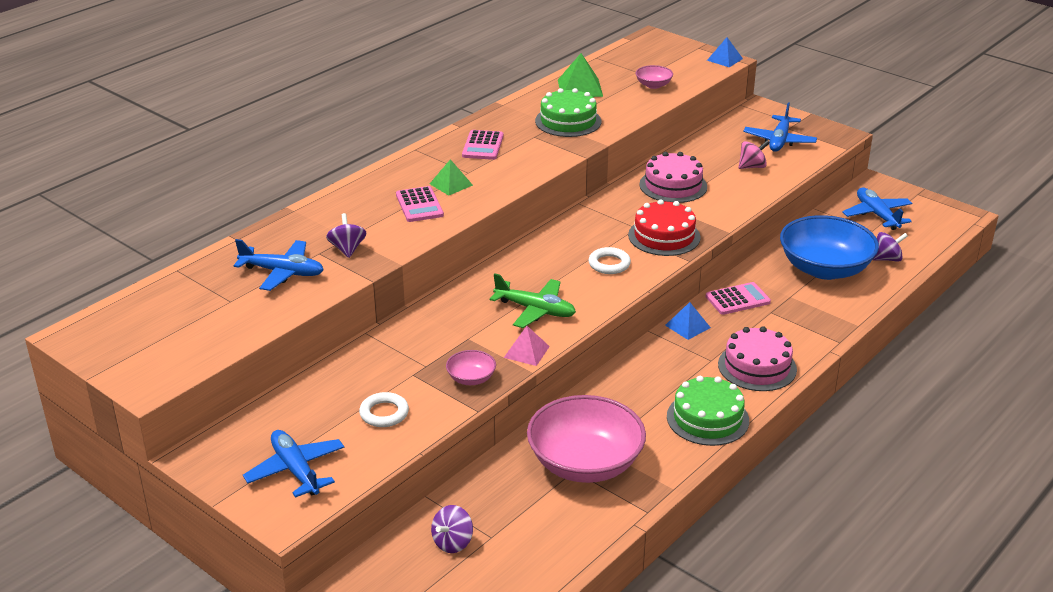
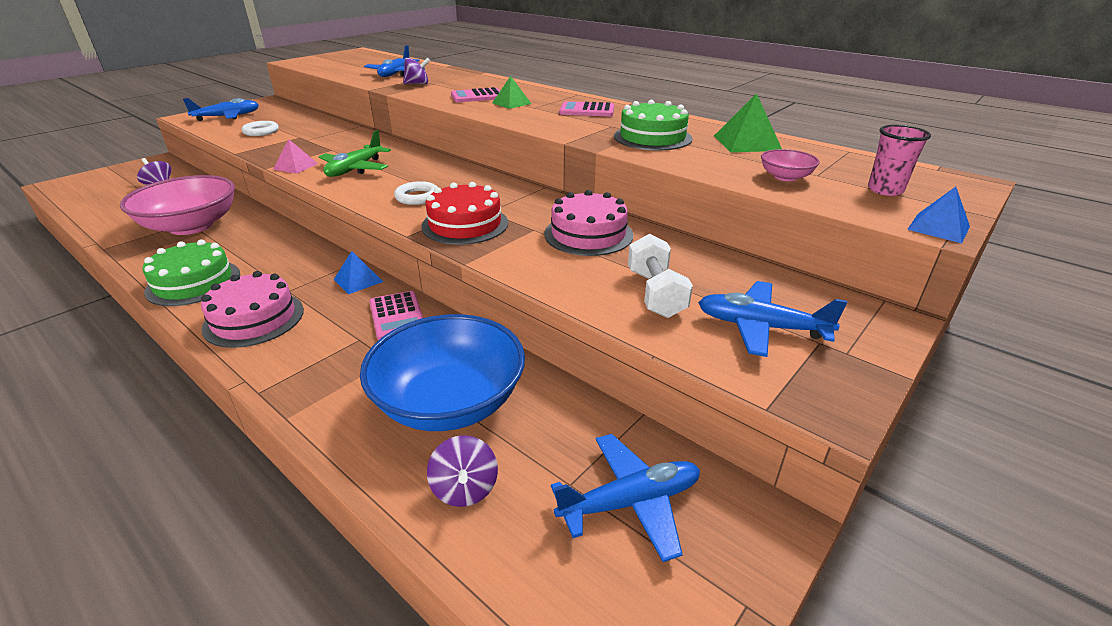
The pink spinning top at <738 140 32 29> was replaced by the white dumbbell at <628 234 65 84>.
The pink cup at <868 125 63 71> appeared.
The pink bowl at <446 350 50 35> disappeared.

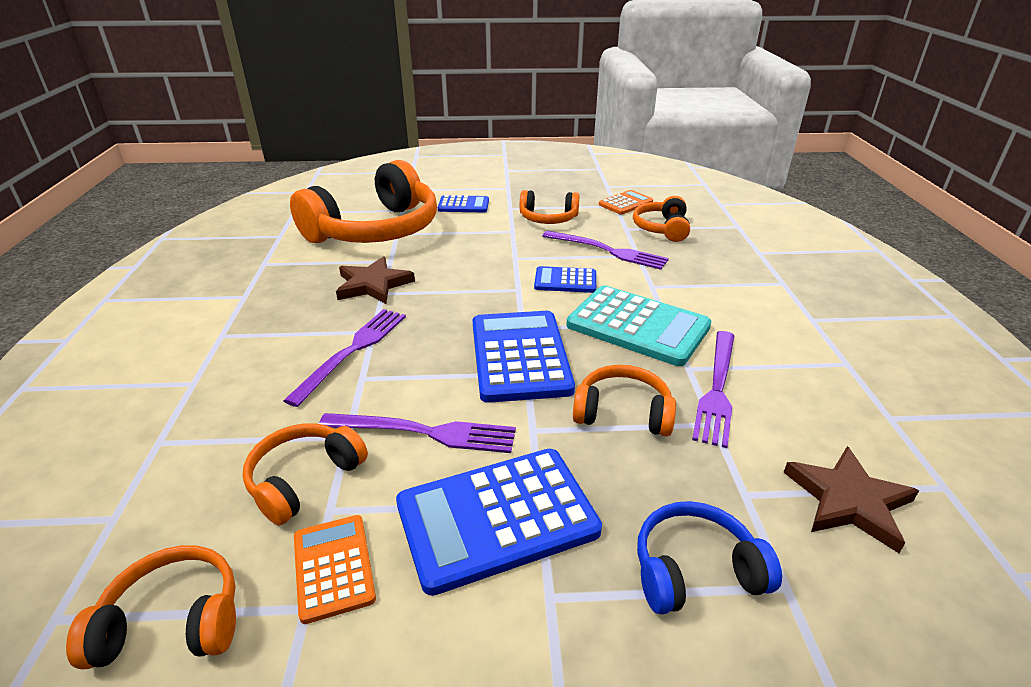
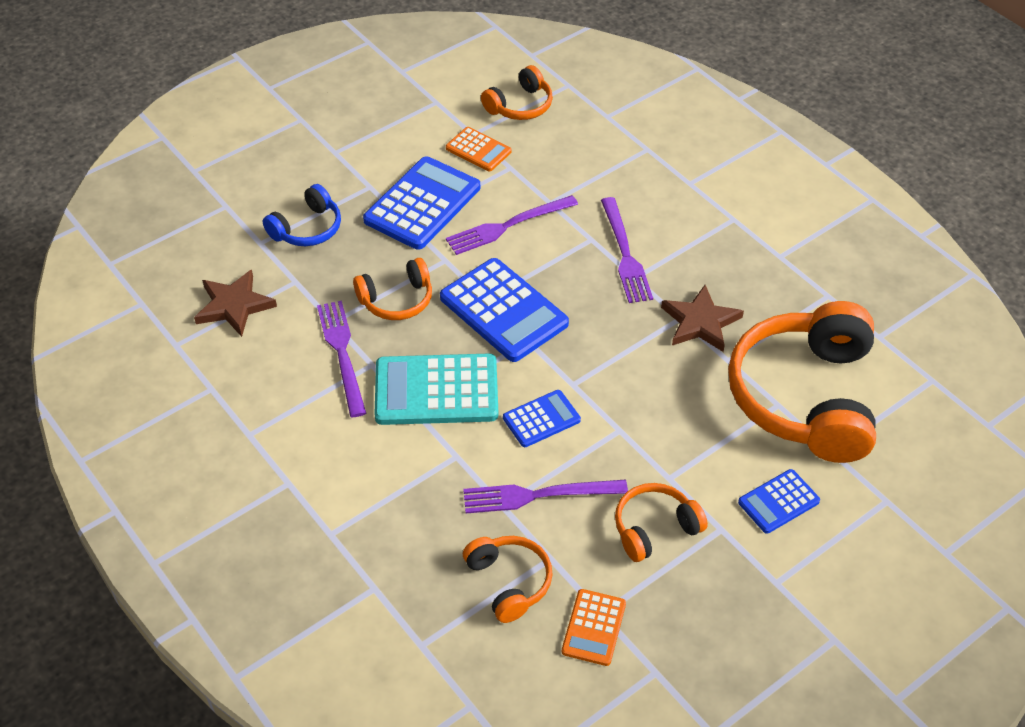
The orange headphones at <243 423 125 102> disappeared.

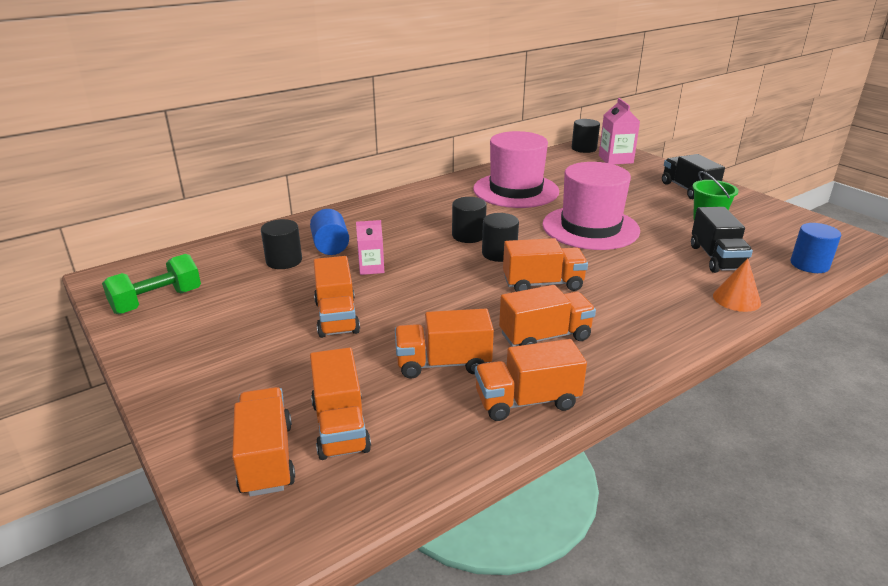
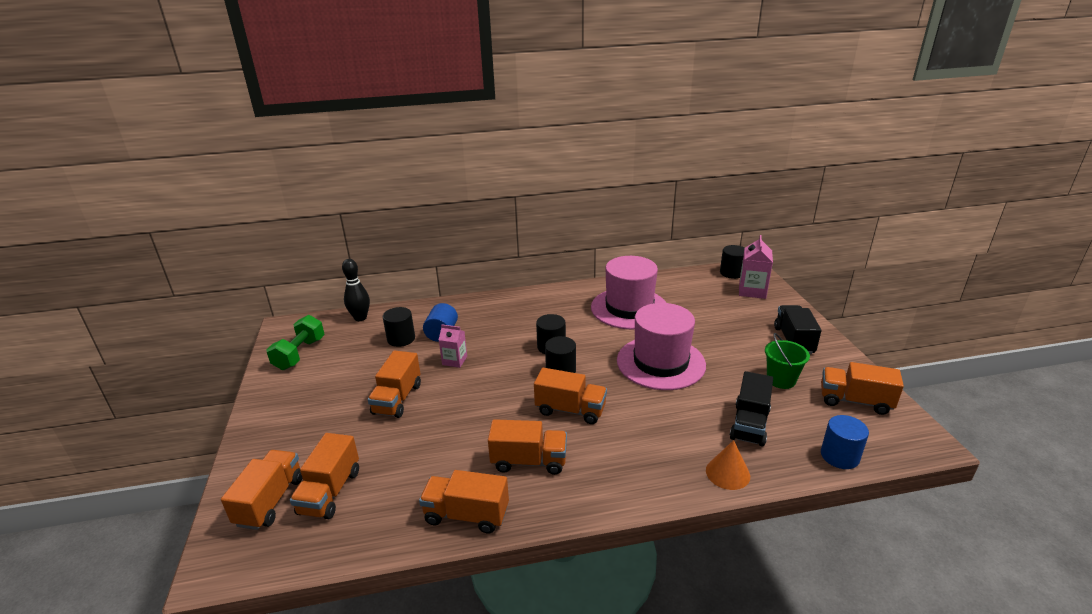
The green dumbbell at <102 254 99 60> turned 60 degrees counterclockwise.
The black bowling pin at <342 259 28 62> appeared.
The orange truck moved from <395 309 99 70> to <821 362 83 53>.

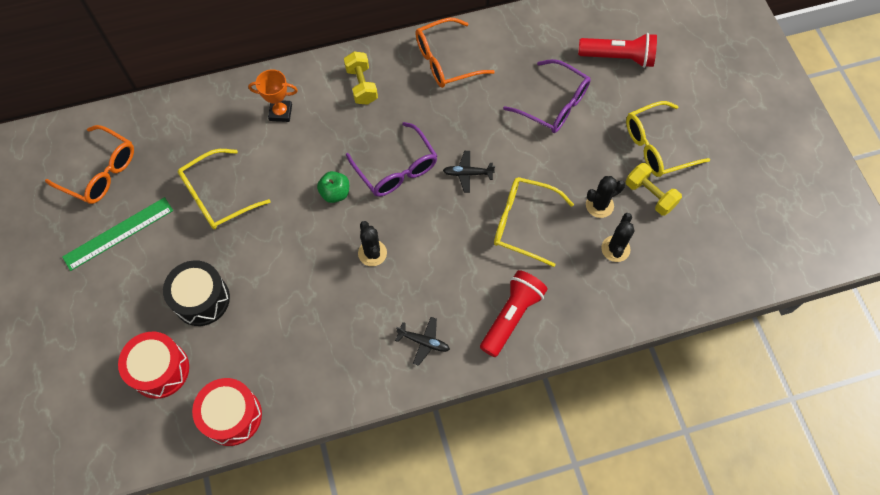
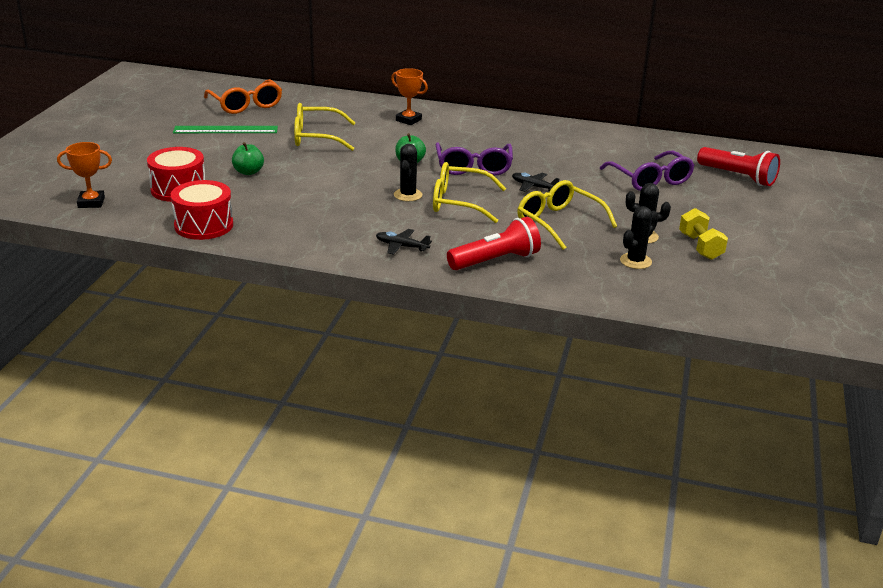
The orange trophy at <57 142 55 66> appeared.
The black drum at <163 260 67 66> was replaced by the green apple at <232 142 32 33>.
The black plane at <395 317 55 49> turned 150 degrees clockwise.
The yellow glasses moved from <626 101 84 76> to <433 162 73 61>.
The yellow dumbbell at <344 51 34 54> disappeared.
The orange glasses at <415 18 80 70> disappeared.

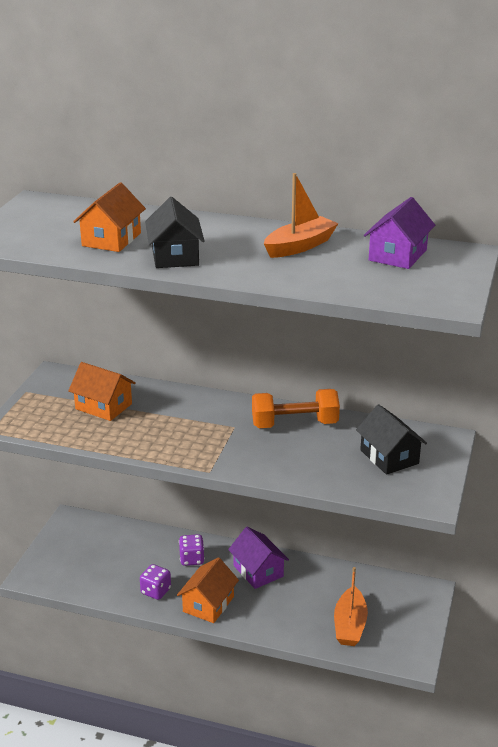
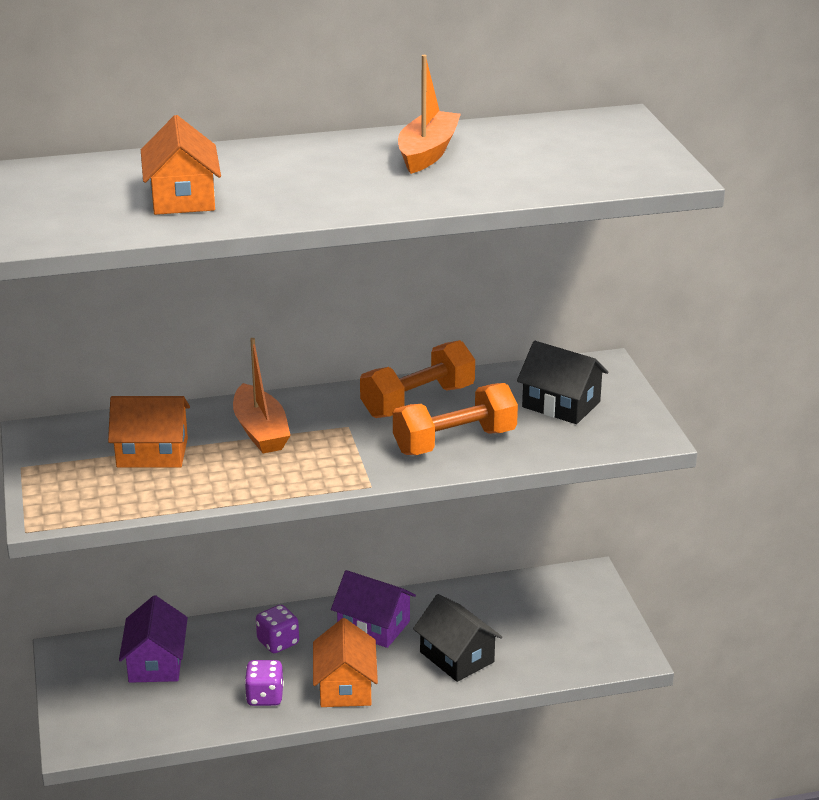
The purple house moved from <364 197 71 72> to <119 595 69 88>.
The orange boat moved from <334 567 34 79> to <233 338 58 115>.
The orange dumbbell at <393 383 125 72> appeared.
The black house moved from <145 197 60 71> to <413 594 89 88>.

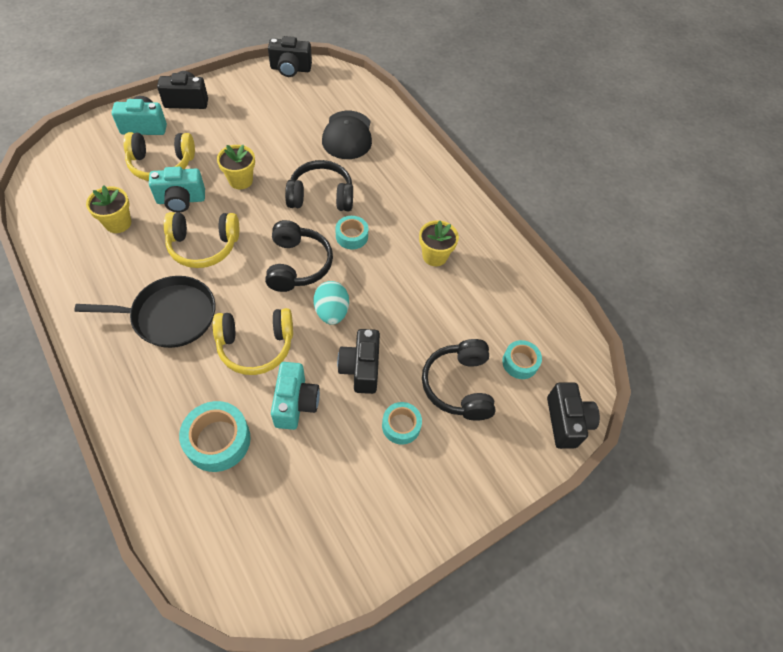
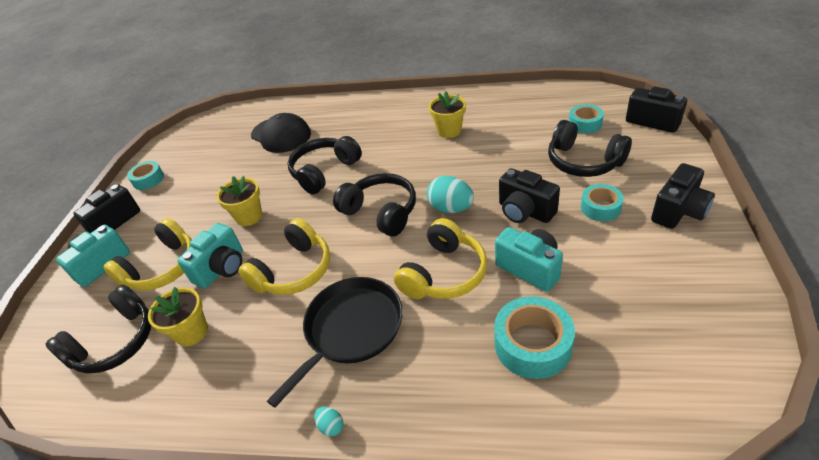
The black headphones at <46 285 105 89> appeared.
The turquoise tape moved from <336 216 32 33> to <127 161 37 29>.
The turquoise egg at <314 407 29 30> appeared.
The black camera moved from <268 36 44 41> to <651 163 64 66>.

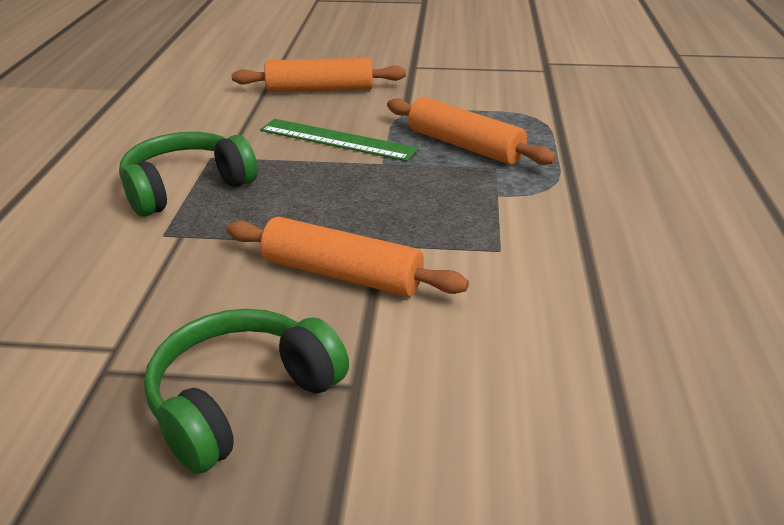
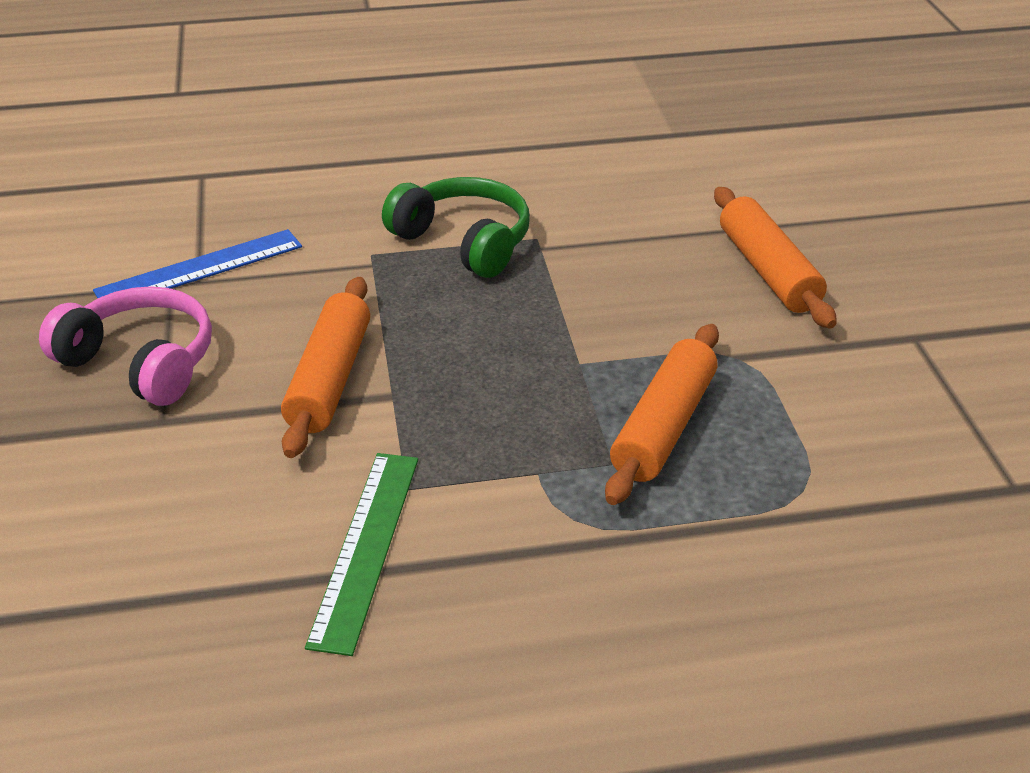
The green headphones at <144 309 205 165> became the pink headphones at <39 286 173 120>.
The blue ruler at <93 229 209 69> appeared.
The green ruler moved from <260 119 159 42> to <305 453 113 203>.

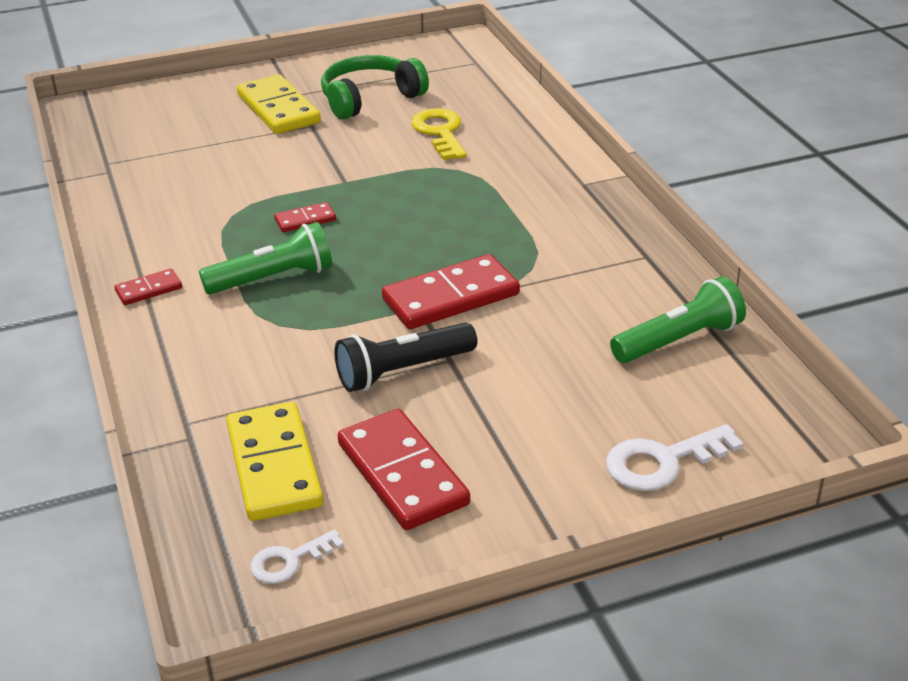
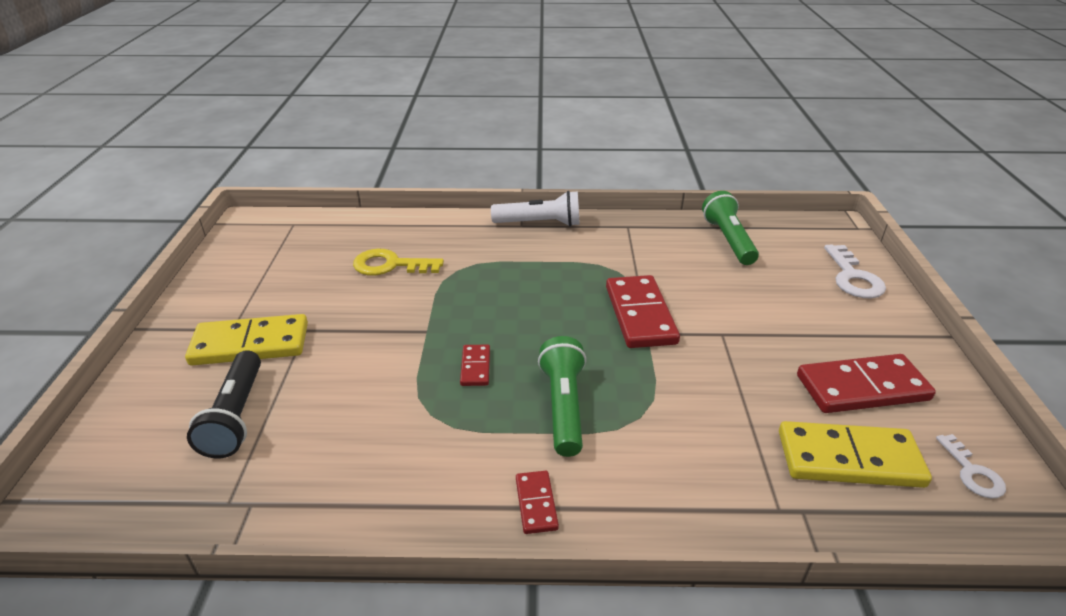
The black flashlight moved from <334 323 143 69> to <187 350 74 108>.
The white flashlight at <491 191 89 36> appeared.
The green headphones at <321 55 108 64> disappeared.

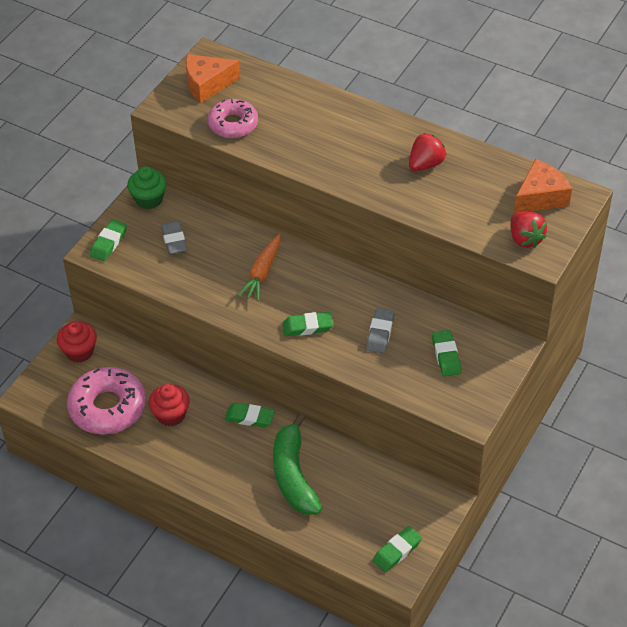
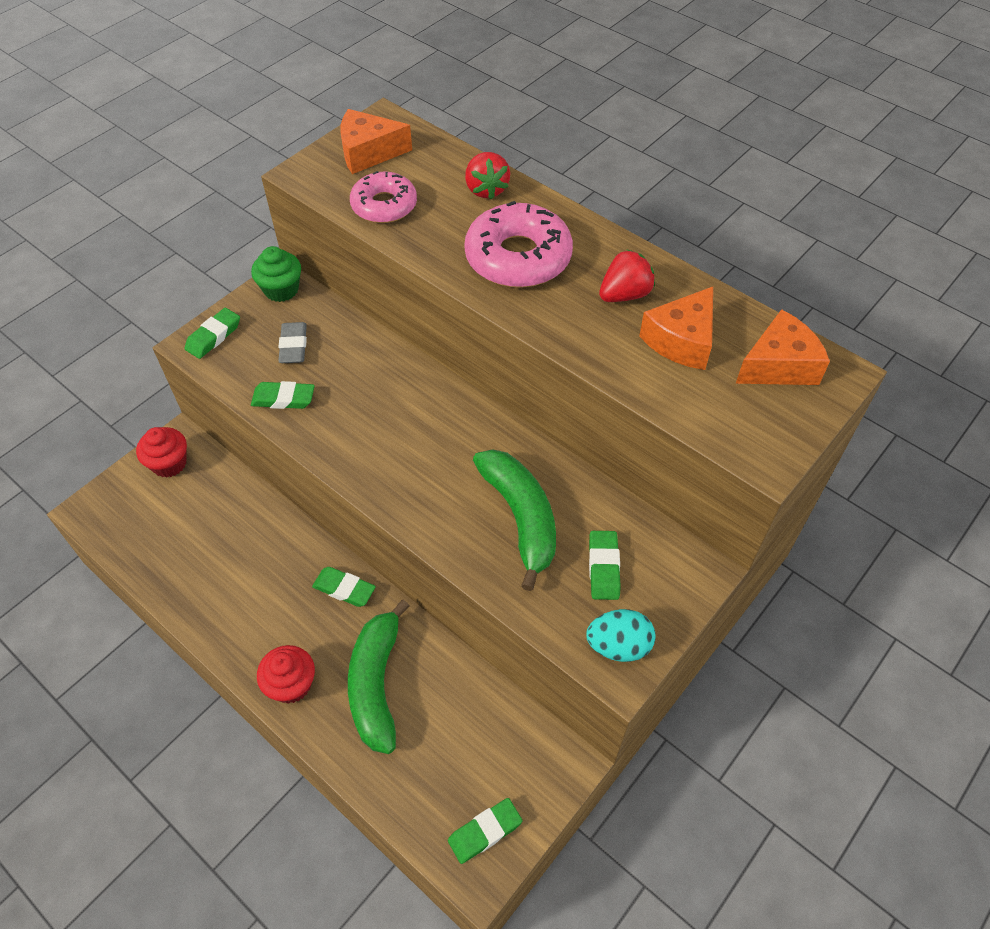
The green eraser moved from <282 312 51 24> to <251 381 64 28>.
The red cupcake moved from <148 384 42 43> to <257 645 58 59>.
The pink donut moved from <67 367 79 68> to <464 201 109 87>.
The red strawberry moved from <510 212 37 36> to <465 152 45 48>.
The grey eraser at <366 308 29 45> was replaced by the green banana at <473 449 83 142>.
The turquoise egg at <586 609 70 53> appeared.
The orange cheese at <639 287 74 83> appeared.
The orange carrot at <237 234 44 67> disappeared.

